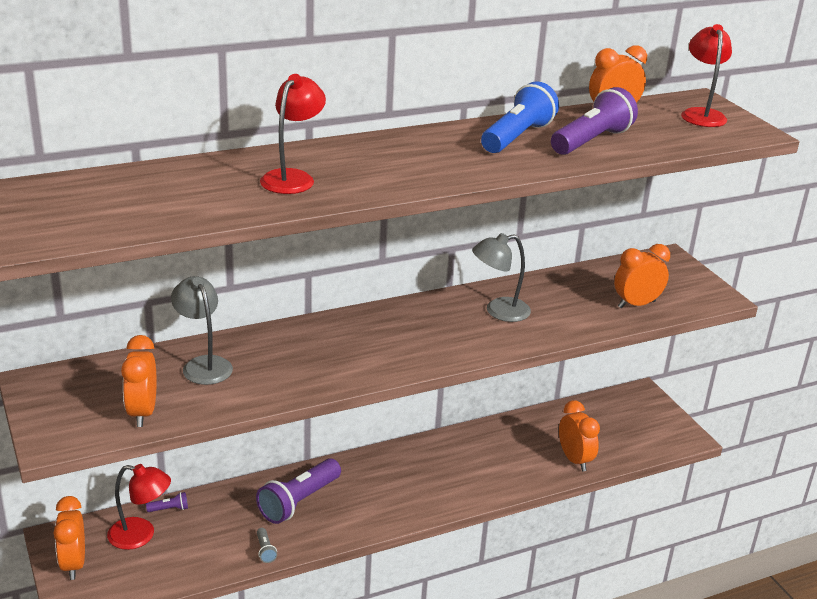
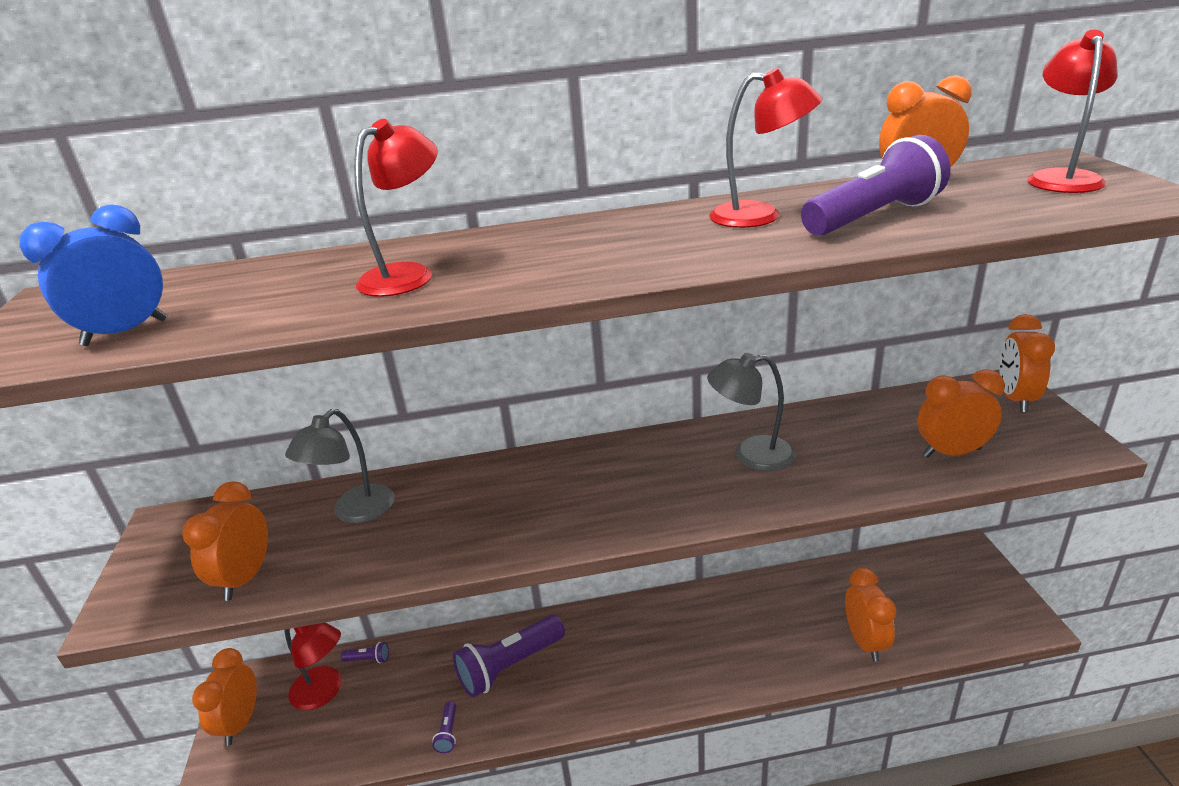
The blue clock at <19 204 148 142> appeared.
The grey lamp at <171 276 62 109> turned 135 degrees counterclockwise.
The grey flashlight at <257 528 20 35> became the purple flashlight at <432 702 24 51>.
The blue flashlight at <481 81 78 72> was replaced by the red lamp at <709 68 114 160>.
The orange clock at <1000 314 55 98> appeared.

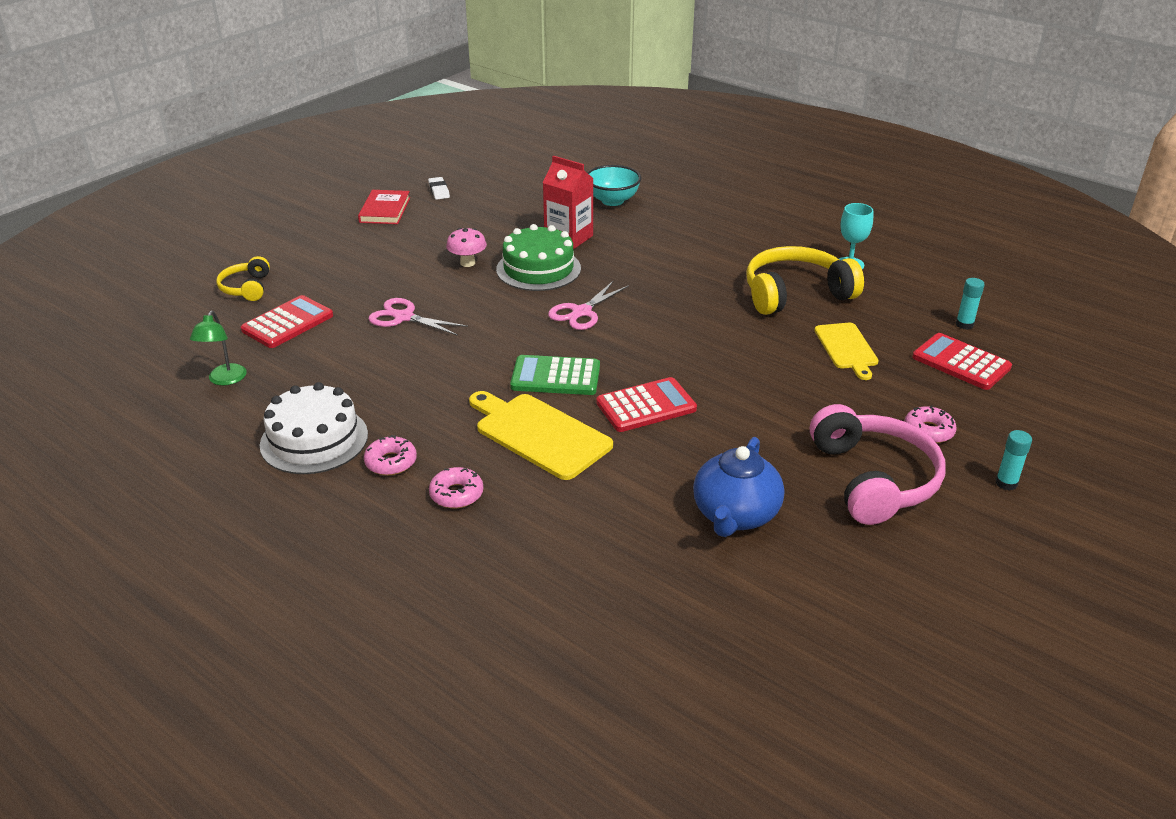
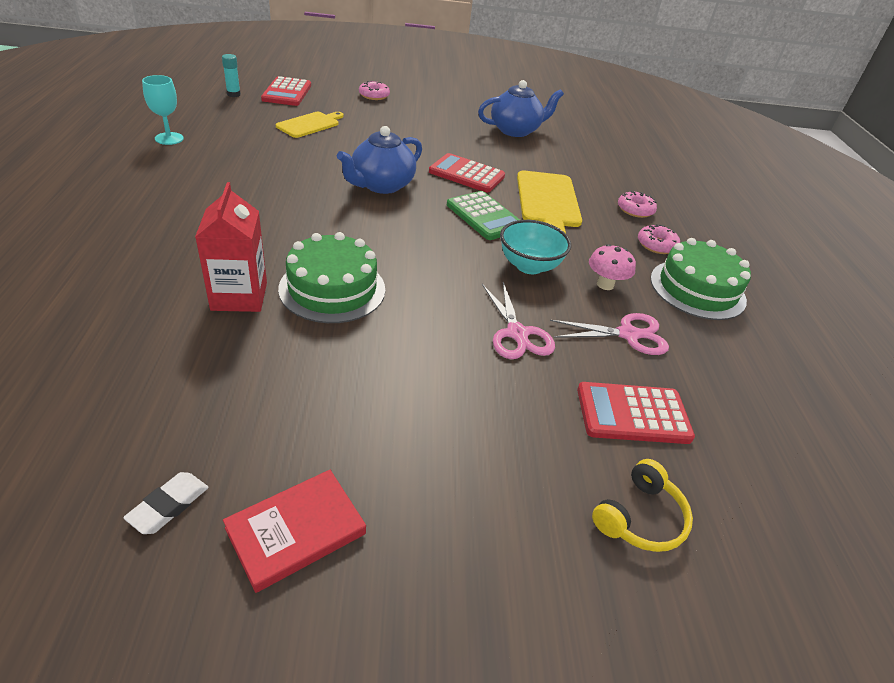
The blue teapot at <337 126 85 68> appeared.
The turquoise bowl moved from <587 165 55 41> to <500 220 71 54>.
The pink scissors moved from <548 280 81 50> to <550 313 119 42>.
The pink mushroom moved from <446 228 41 39> to <589 244 47 46>.
The white cake at <260 382 108 92> became the green cake at <650 238 101 82>.
The green lamp at <190 311 57 74> disappeared.
The yellow headphones at <746 246 118 69> disappeared.
The pink headphones at <810 404 136 121> disappeared.
The turquoise glue stick at <995 430 37 61> disappeared.

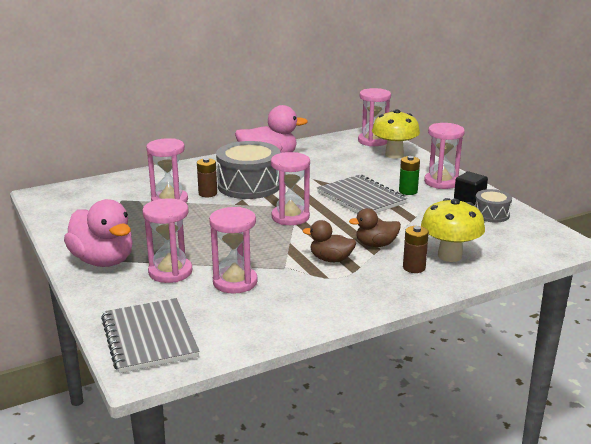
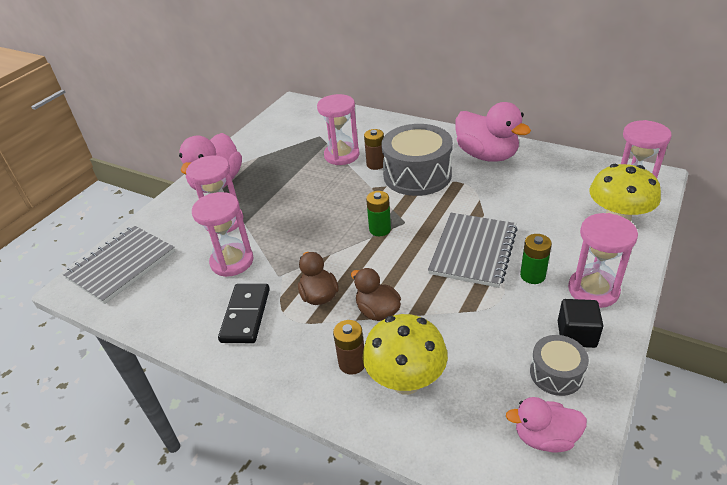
The black domino at <218 284 52 59> appeared.
The pink hourglass at <271 152 39 73> was replaced by the green battery at <366 191 25 45>.
The pink duck at <506 397 81 56> appeared.

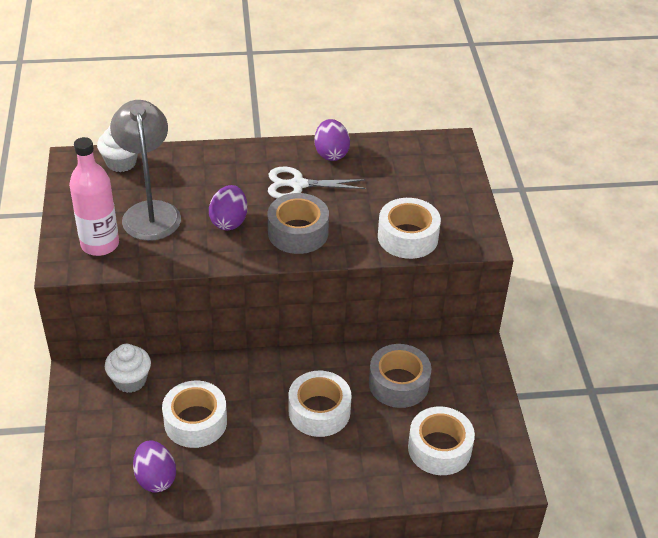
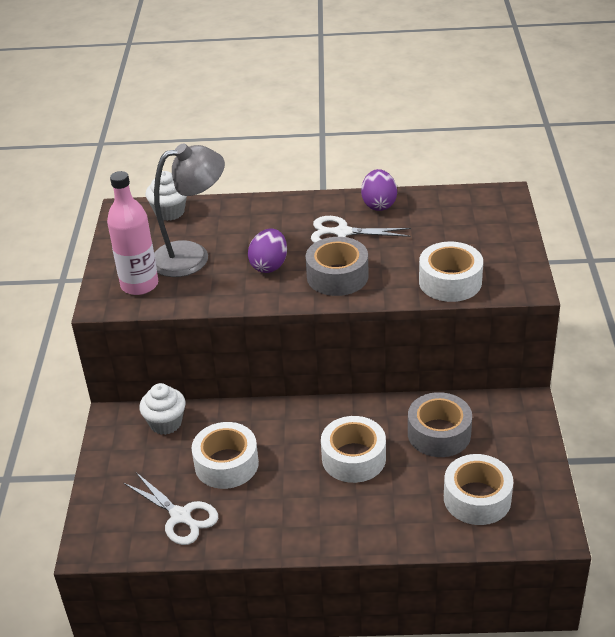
The purple egg at <133 440 43 53> was replaced by the white scissors at <124 472 94 73>.
The grey lamp at <110 100 71 141> turned 75 degrees clockwise.

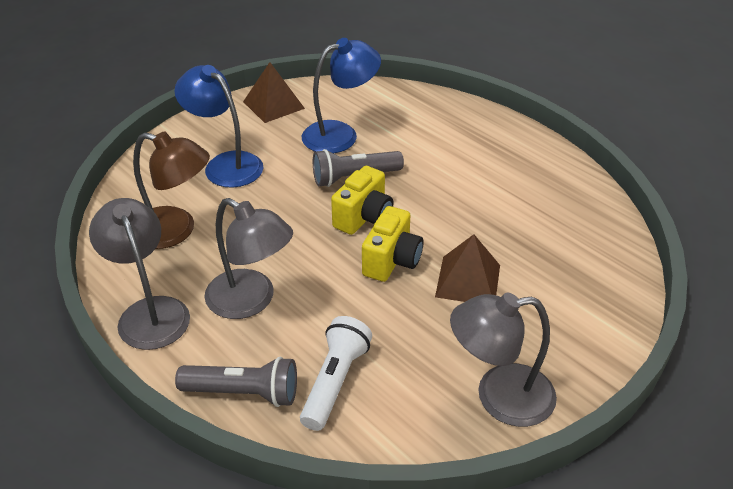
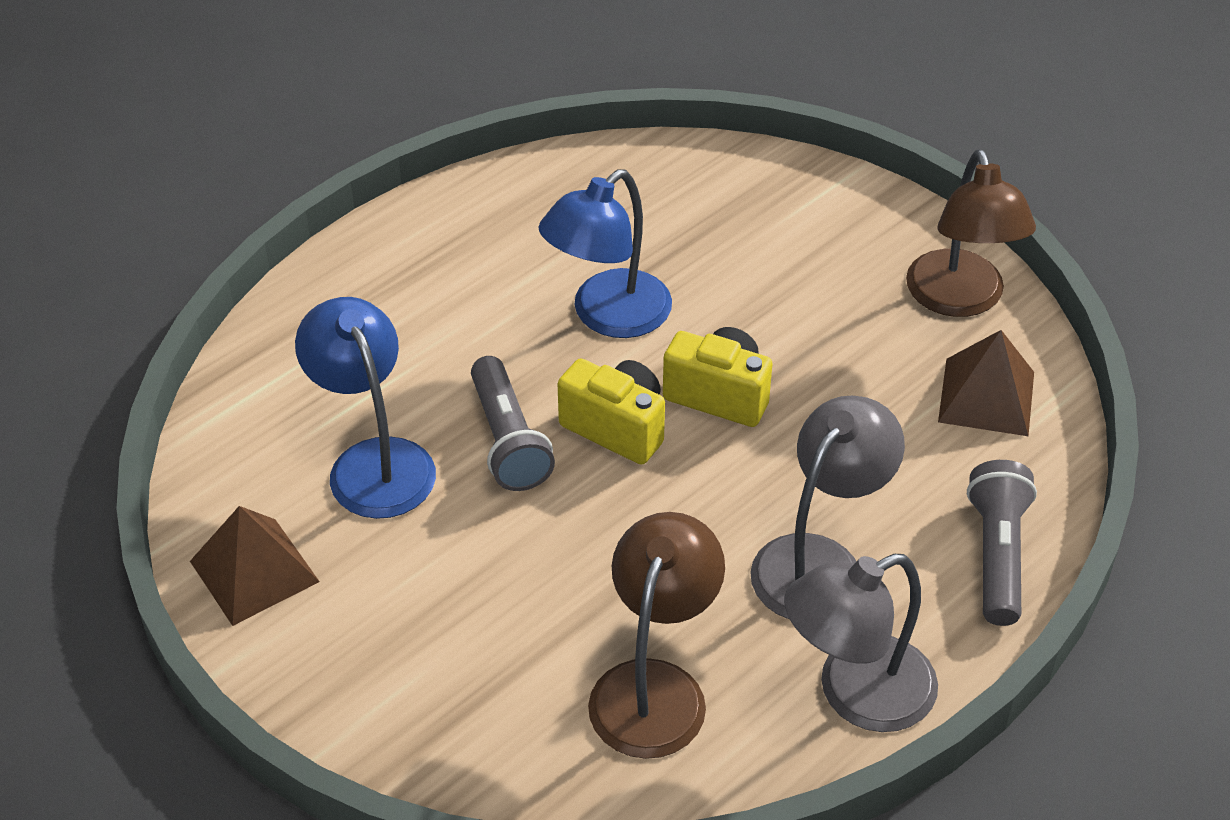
The blue lamp moved from <174 65 90 123> to <539 169 133 169>.
The grey lamp at <450 293 107 134> became the brown lamp at <906 149 130 168>.
The brown pyramid moved from <435 234 65 68> to <938 330 96 106>.
The white flashlight at <300 316 72 115> disappeared.

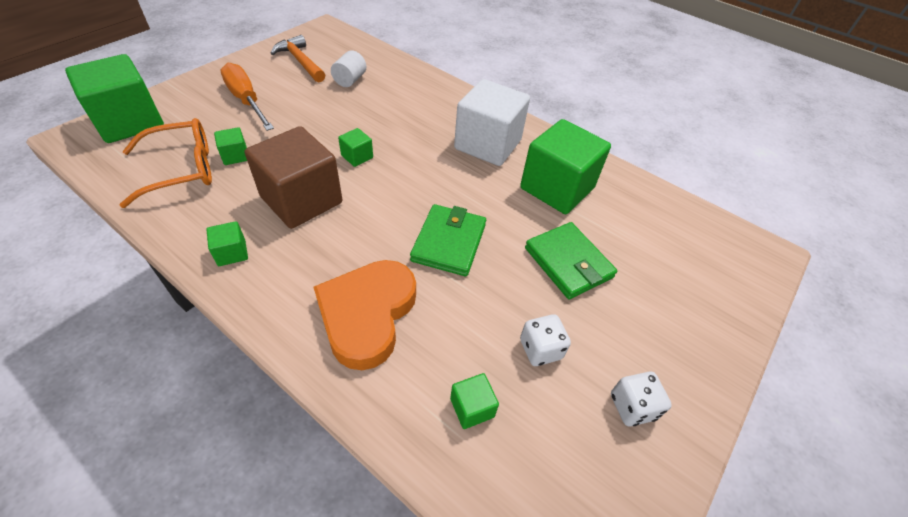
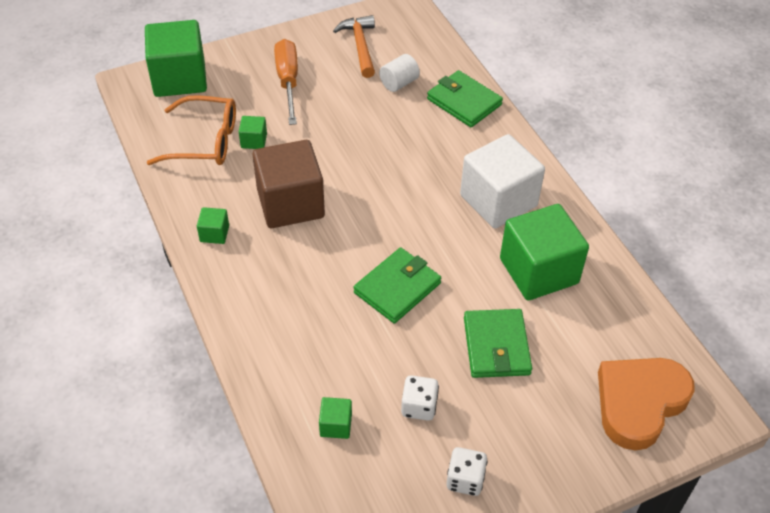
The green wallet at <427 70 76 57> appeared.
The orange heart moved from <313 260 103 110> to <598 358 97 93>.
The green cube at <338 128 35 39> disappeared.

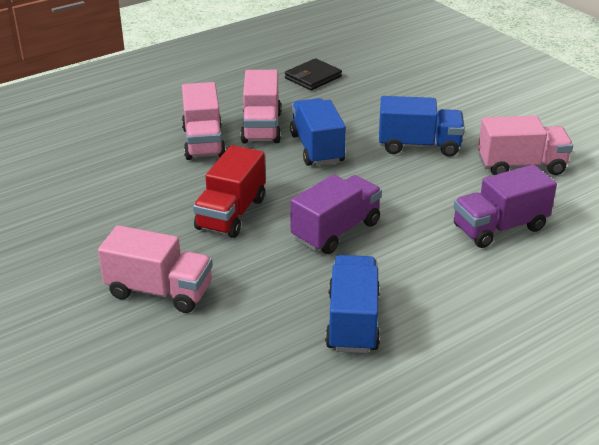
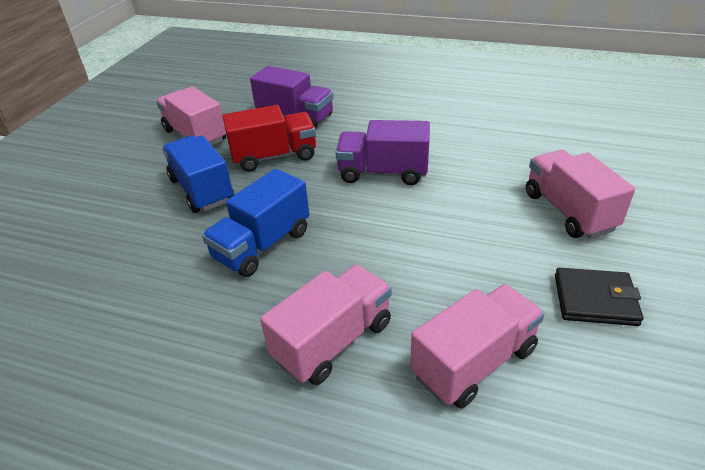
The red truck moved from <193 145 72 93> to <222 105 94 67>.
The pink truck moved from <240 70 41 73> to <410 284 135 124>.
The black wallet moved from <285 58 57 32> to <555 268 88 58>.
The blue truck at <325 255 55 98> disappeared.

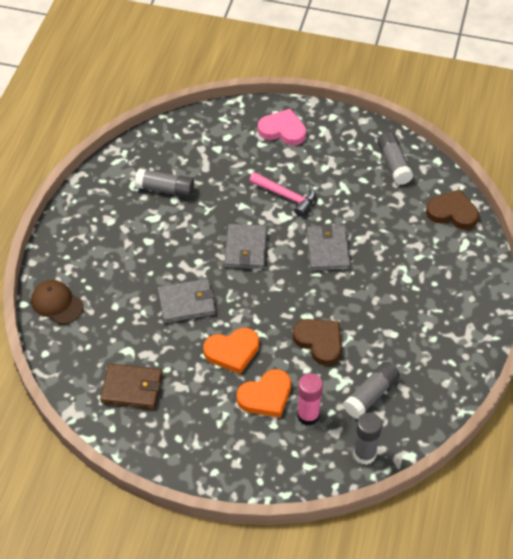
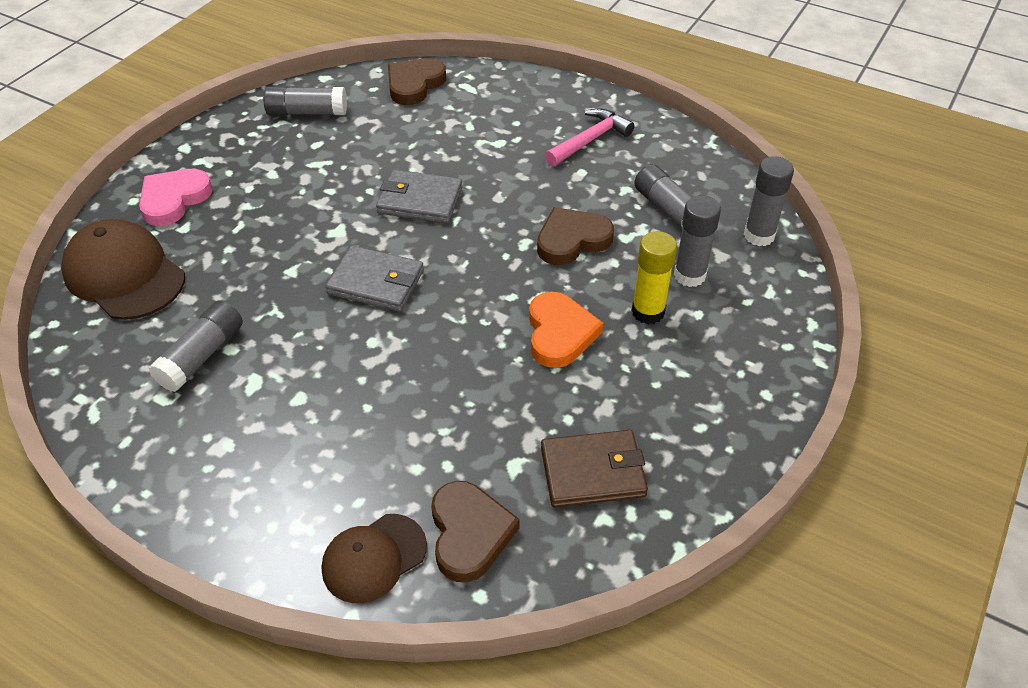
The brown cap at <61 219 124 101> appeared.
The brown heart at <431 481 89 101> appeared.
The brown wallet at <100 363 62 46> turned 60 degrees clockwise.
The pink hammer moved from <249 172 67 45> to <545 109 90 57>.
The orange heart at <237 369 54 49> was replaced by the yellow glue stick at <632 231 45 93>.
The pink glue stick at <297 373 26 53> became the grey glue stick at <674 195 47 92>.
The grey wallet at <157 279 59 44> disappeared.

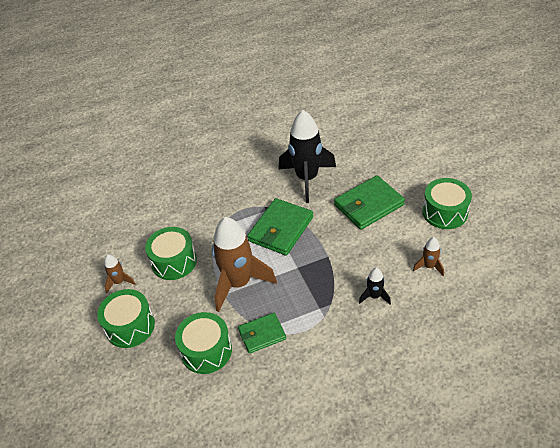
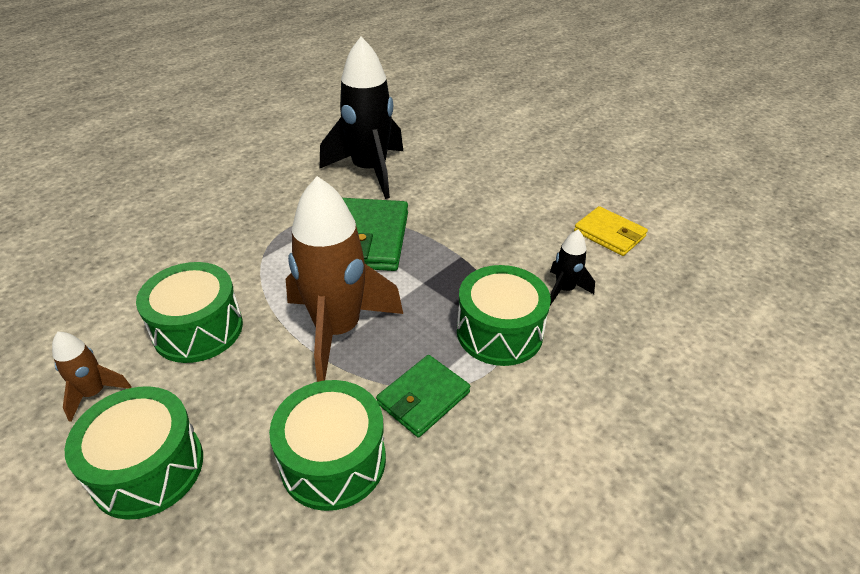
The green drum moved from <422 178 50 51> to <457 265 94 101>.
The brown rocket at <413 237 31 39> was replaced by the yellow wallet at <574 206 74 50>.
The green wallet at <334 175 71 55> disappeared.

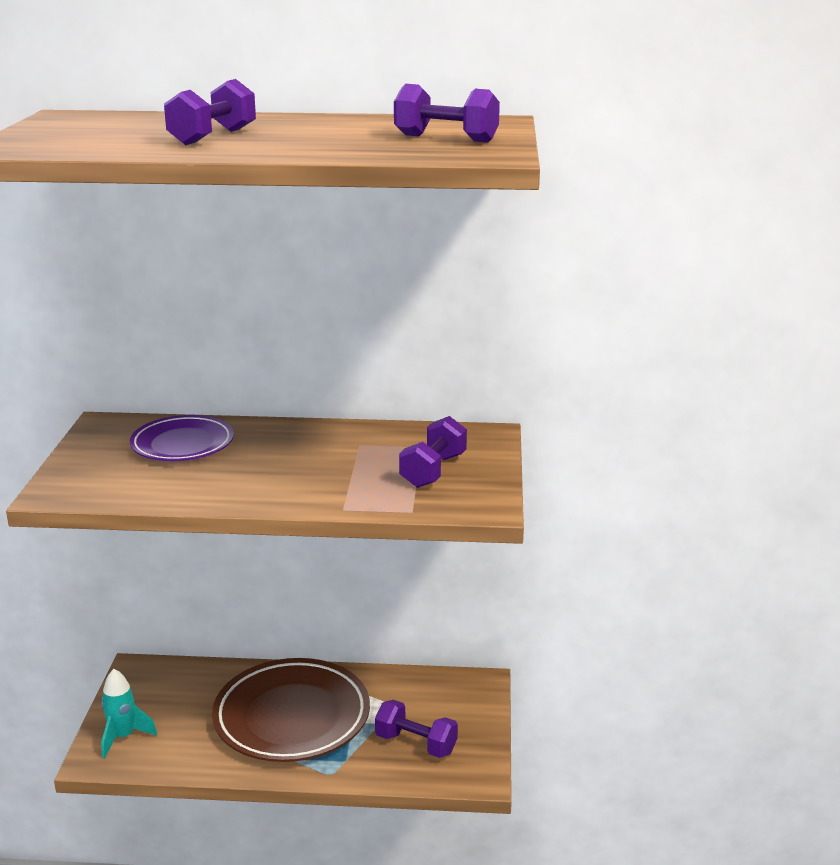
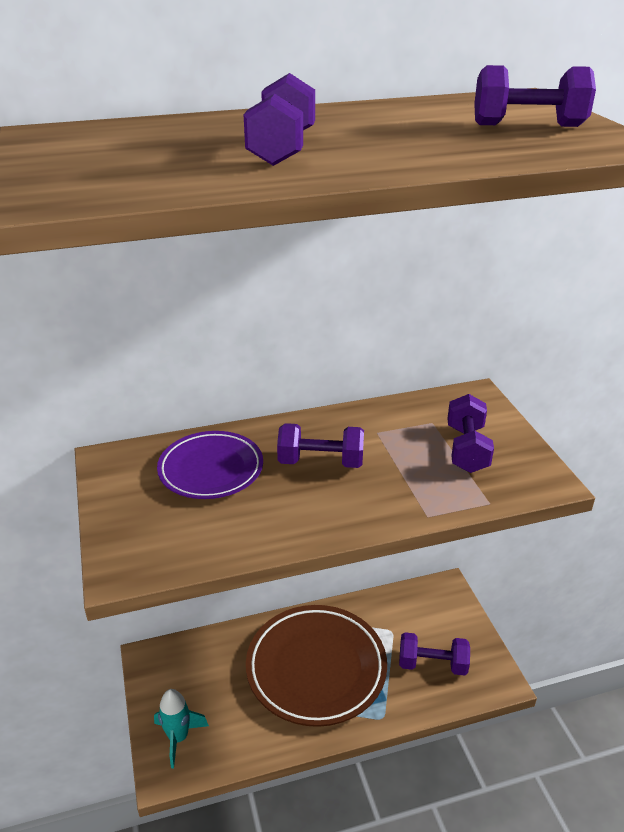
The purple dumbbell at <277 423 87 45> appeared.

